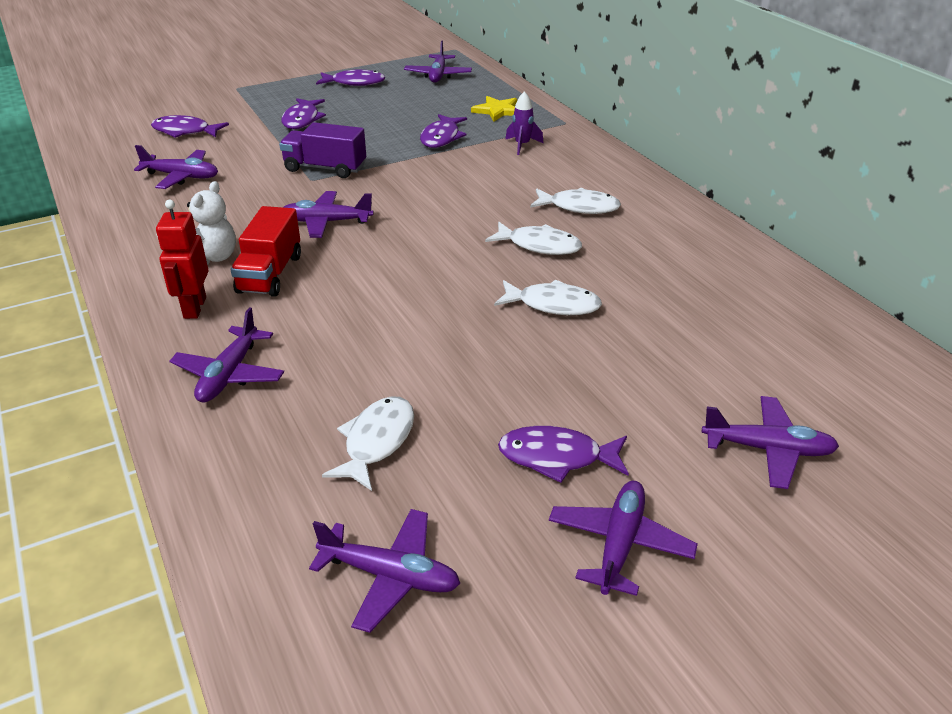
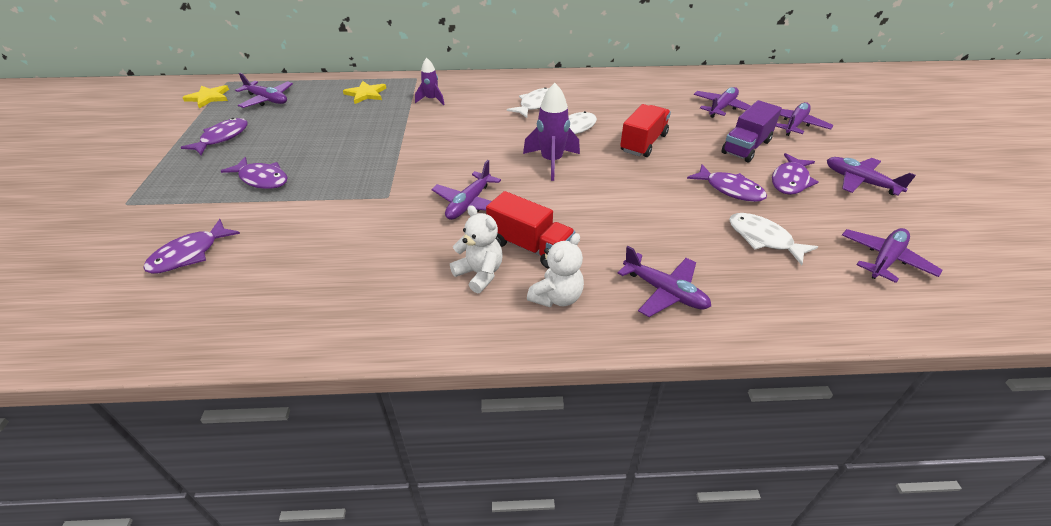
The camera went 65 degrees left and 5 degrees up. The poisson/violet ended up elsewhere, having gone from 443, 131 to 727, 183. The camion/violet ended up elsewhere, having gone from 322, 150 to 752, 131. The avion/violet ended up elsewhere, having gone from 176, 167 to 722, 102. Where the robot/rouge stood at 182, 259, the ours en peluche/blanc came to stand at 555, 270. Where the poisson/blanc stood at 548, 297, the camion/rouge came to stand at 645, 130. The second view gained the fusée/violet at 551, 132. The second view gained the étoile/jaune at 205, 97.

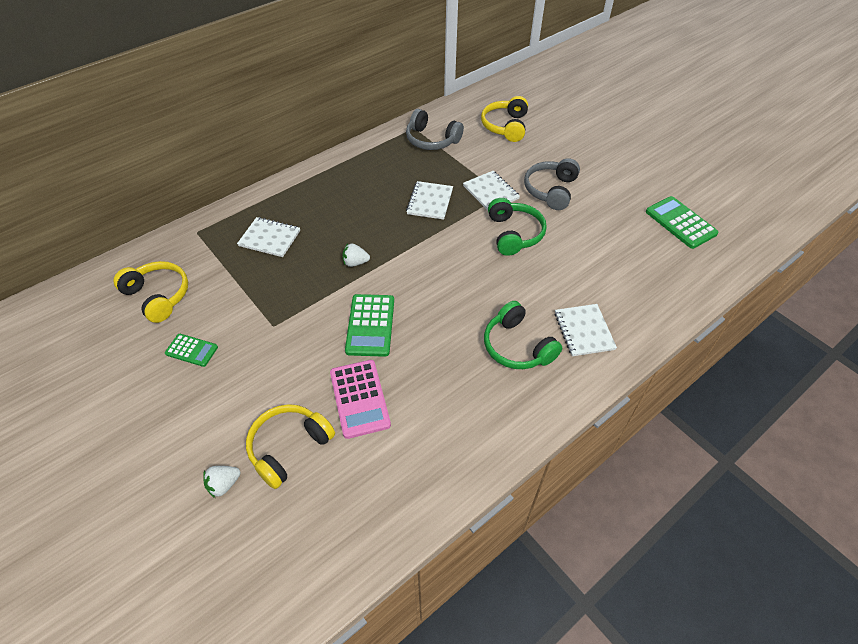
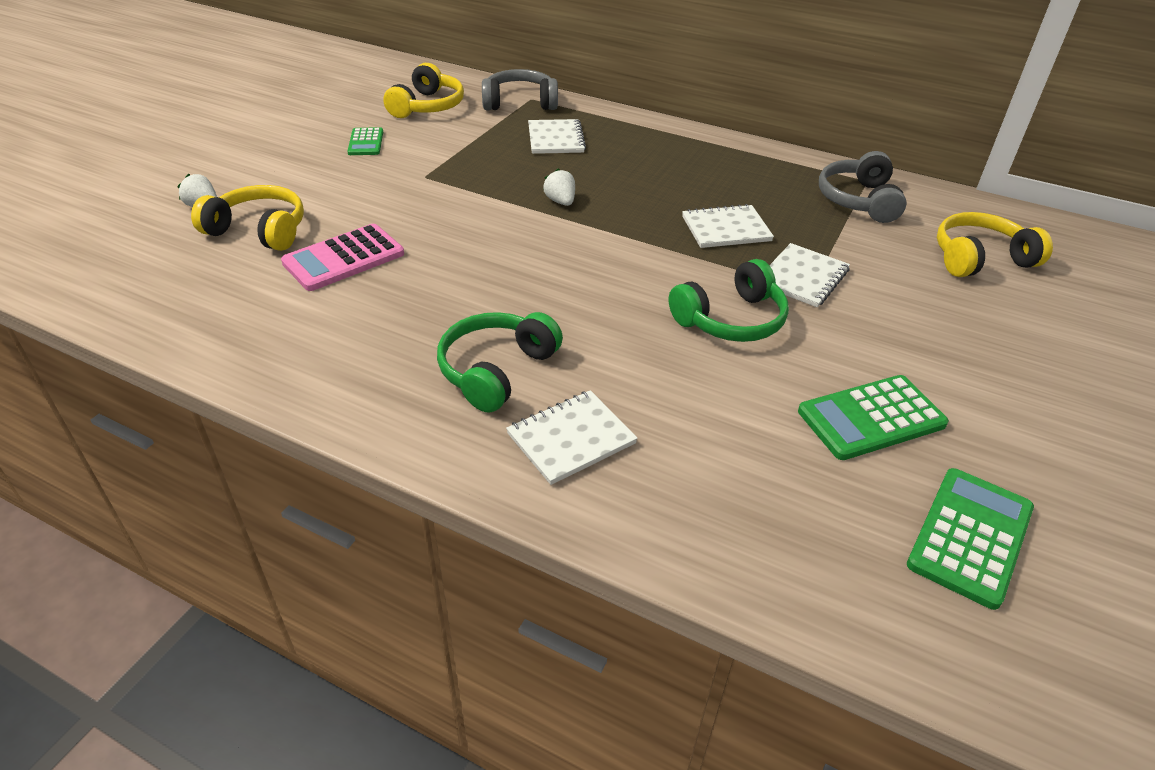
The camera went 65 degrees right and 10 degrees down. The casque audio/gris ended up elsewhere, having gone from 552, 184 to 520, 89. The calculatrice/vert ended up elsewhere, having gone from 369, 325 to 873, 417.

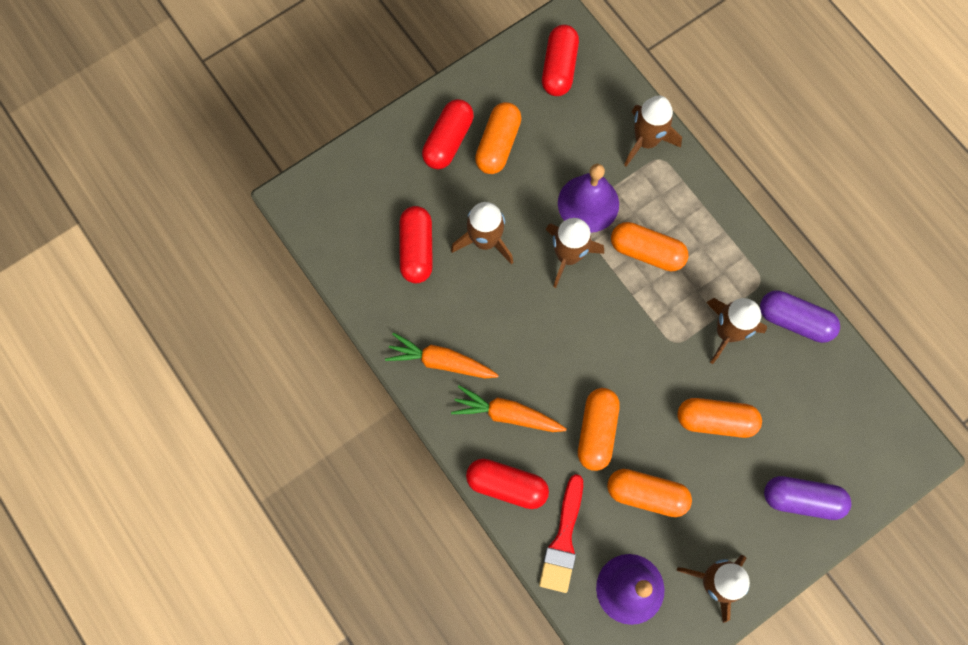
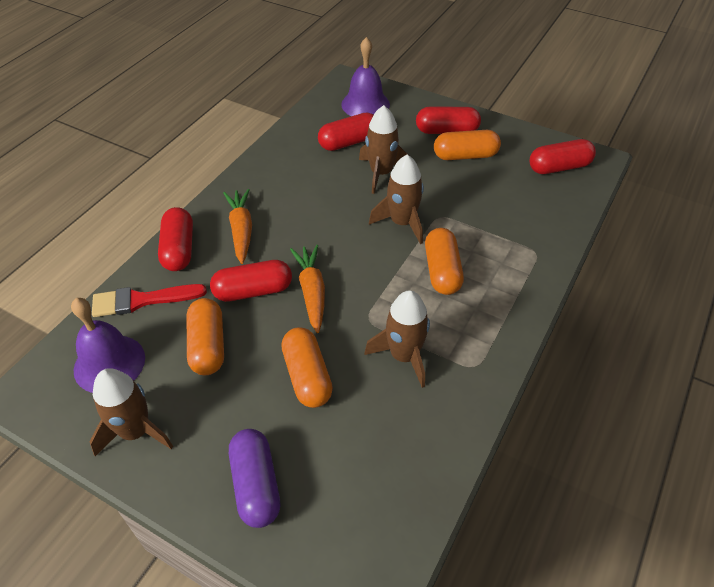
The camera went 65 degrees right and 25 degrees down. The second view lost the fusée/marron at 653, 131. The cloche/violet ended up elsewhere, having gone from 588, 198 to 365, 76. The second view lost the gélule/violet at 800, 316. The carotte/orange ended up elsewhere, having gone from 442, 355 to 307, 289. What was the gélule/orange at 599, 429 turned into the gélule/rouge at 251, 281.

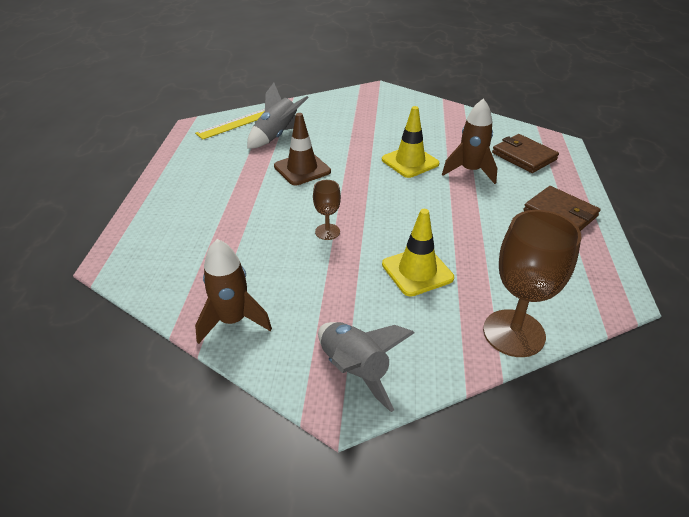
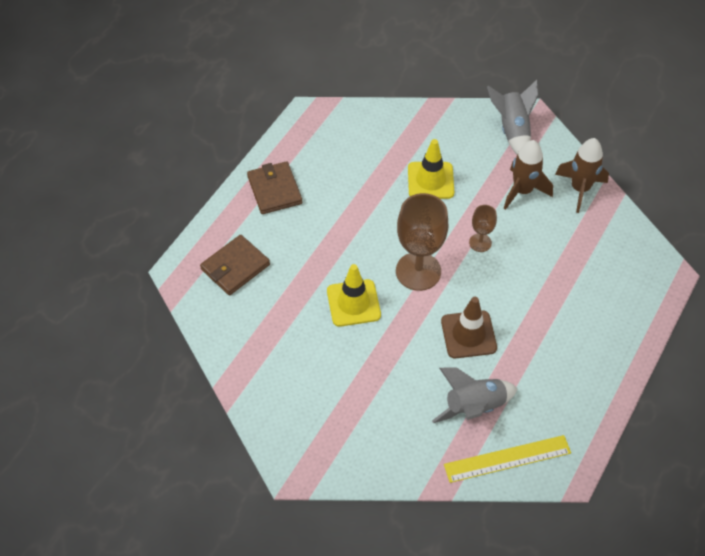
The camera went 155 degrees left and 15 degrees up. The fusée/marron ended up elsewhere, having gone from 469, 141 to 528, 175. The portefeuille/marron at 525, 153 ended up facing another way, 60 degrees clockwise from before. The verre à pied/marron ended up elsewhere, having gone from 532, 283 to 422, 242.

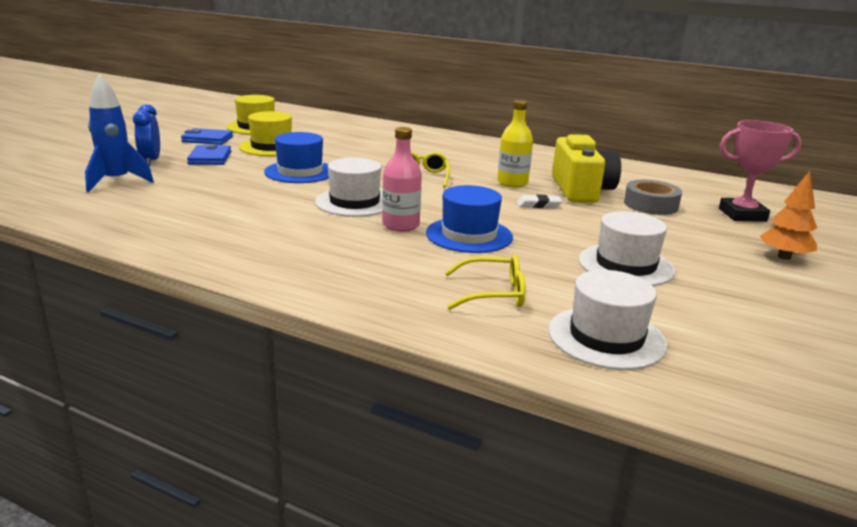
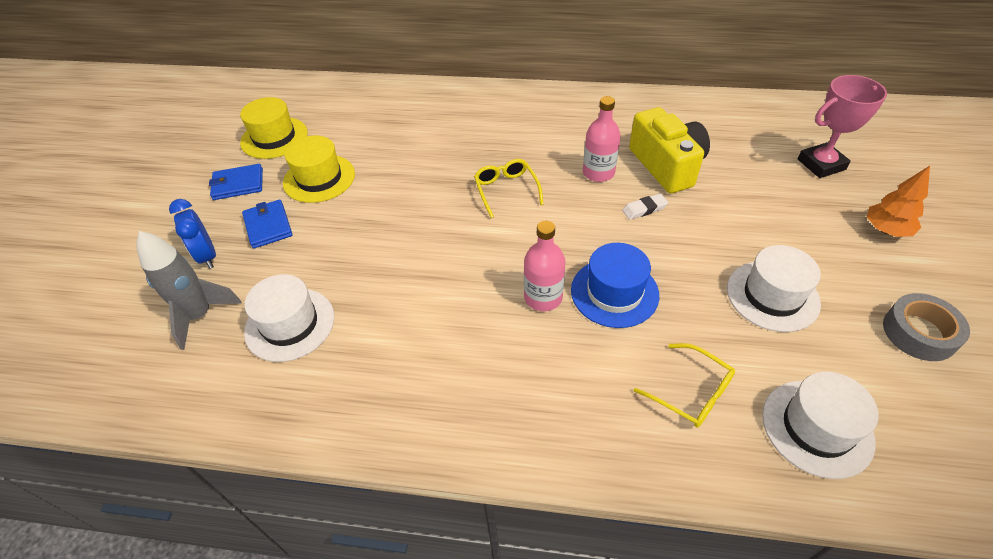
The camera went 15 degrees left and 25 degrees up. What was the fusée/bleu at 119, 133 turned into the fusée/gris at 189, 290. What was the bouteille/jaune at 515, 143 turned into the bouteille/rose at 602, 139. The second view lost the chapeau/bleu at 296, 157. The chapeau/blanc ended up elsewhere, having gone from 348, 187 to 289, 318. The ruban adhésif/gris ended up elsewhere, having gone from 653, 197 to 926, 327. The lunettes/jaune at 485, 282 ended up facing another way, 60 degrees clockwise from before.

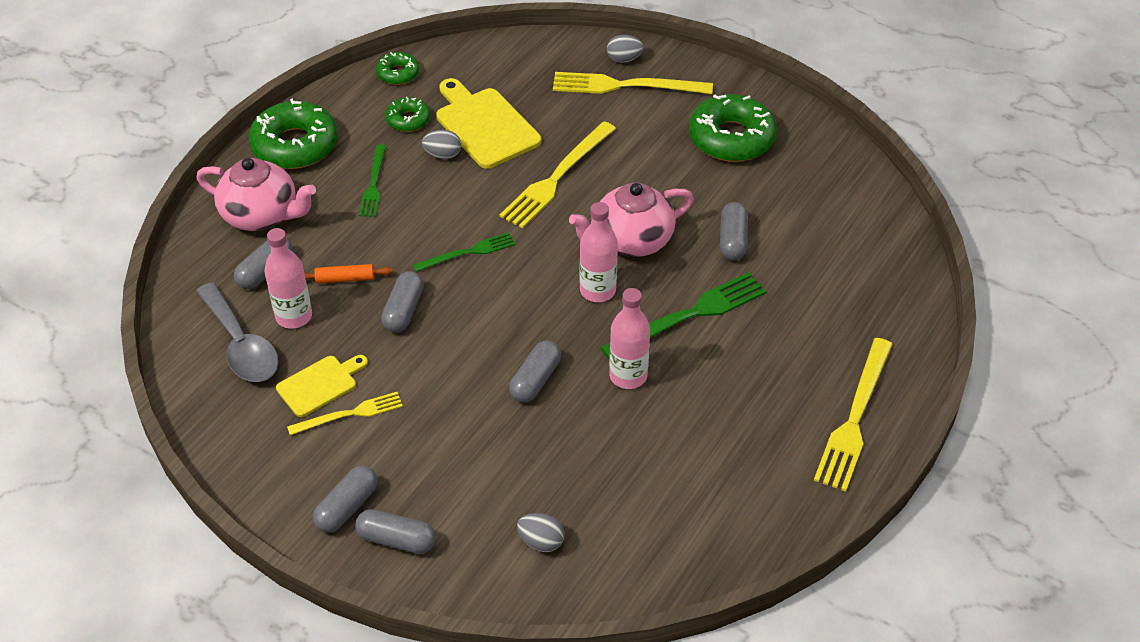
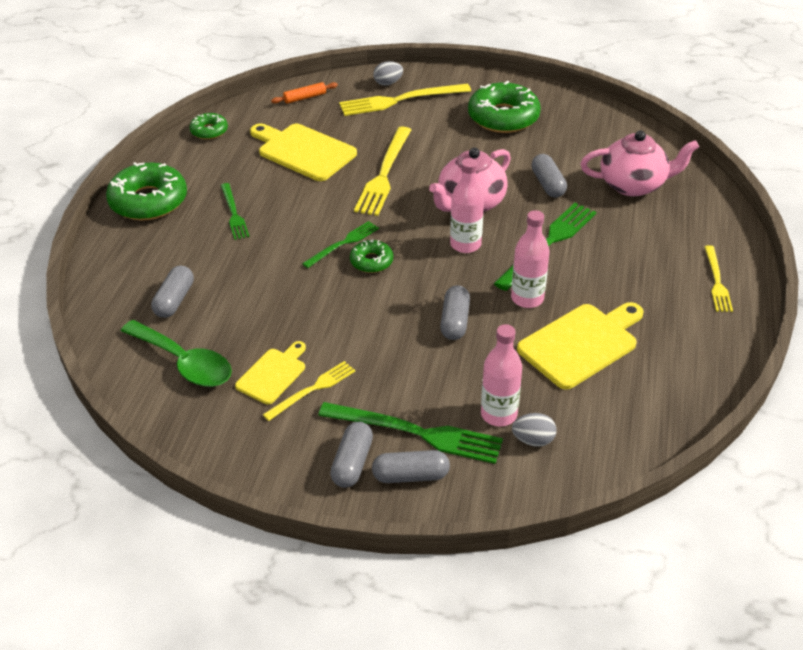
The camera went 20 degrees left and 5 degrees down. The beignet/vert ended up elsewhere, having gone from 407, 114 to 371, 256. The second view lost the œuf/gris at 441, 144. The théière/rose ended up elsewhere, having gone from 256, 194 to 639, 163. The bouteille/rose ended up elsewhere, having gone from 288, 278 to 501, 375. The rouleau à pâtisserie/orange ended up elsewhere, having gone from 348, 274 to 304, 93. The second view lost the gélule/gris at 402, 302. What was the cuillère/gris at 237, 332 turned into the cuillère/vert at 176, 353. The size of the fourchette/jaune at 853, 415 changed by a factor of 0.59. The second view gained the planche à découper/jaune at 580, 346. The second view gained the fourchette/vert at 410, 433.

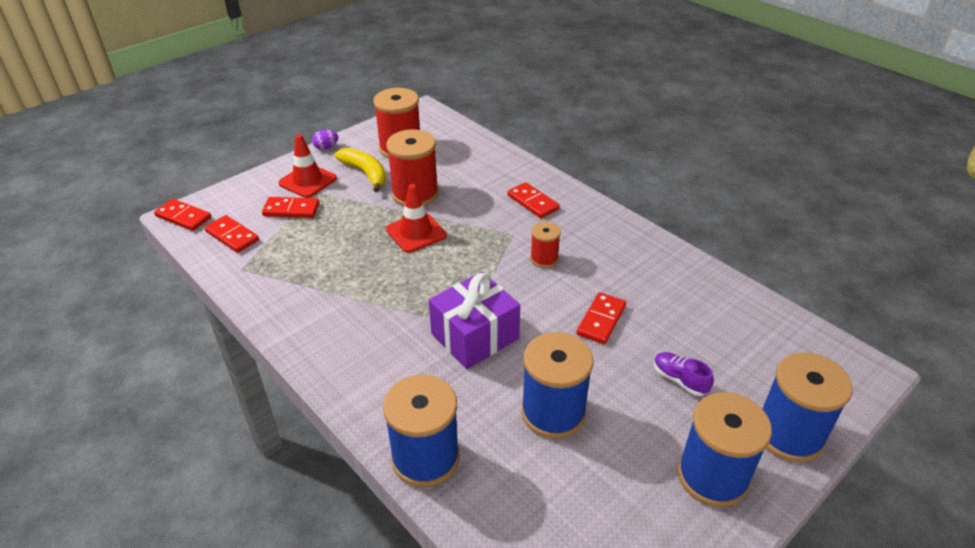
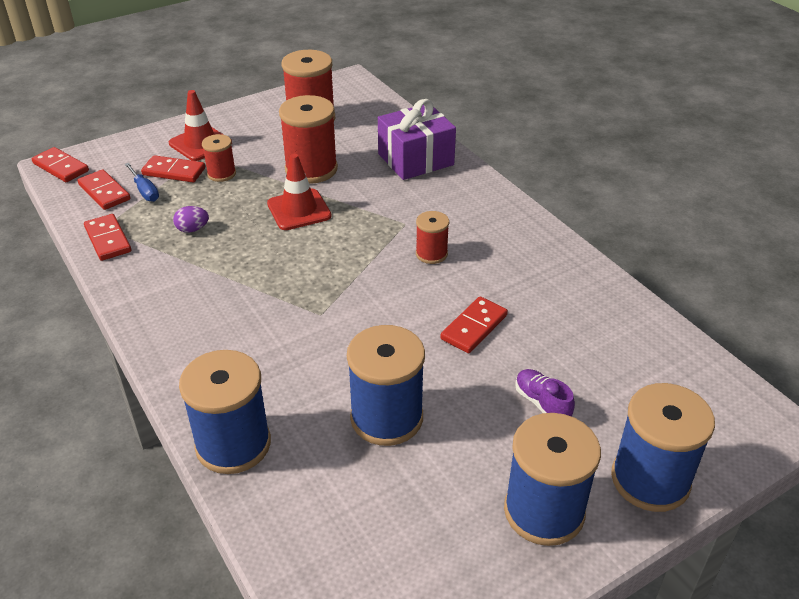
The camera went 10 degrees right and 0 degrees up. The œuf/violet ended up elsewhere, having gone from 325, 140 to 191, 219. The second view lost the banane/jaune at 360, 170. The domino/rouge ended up elsewhere, having gone from 534, 200 to 107, 237. The cadeau/violet ended up elsewhere, having gone from 474, 320 to 417, 139. The second view gained the bobine/rouge at 219, 158. The second view gained the tournevis/bleu at 141, 182.

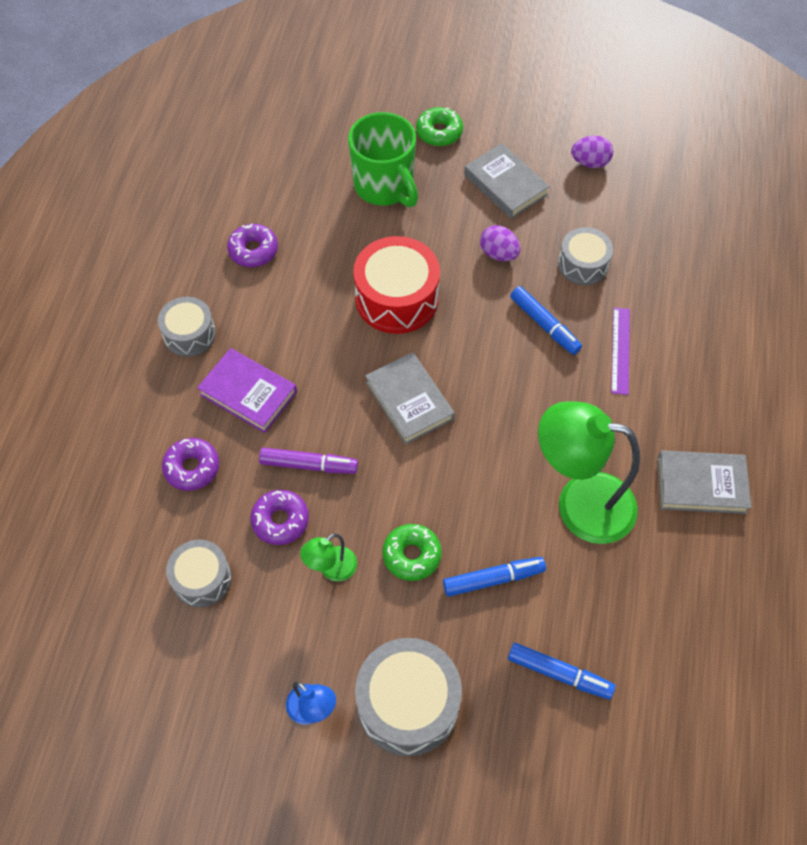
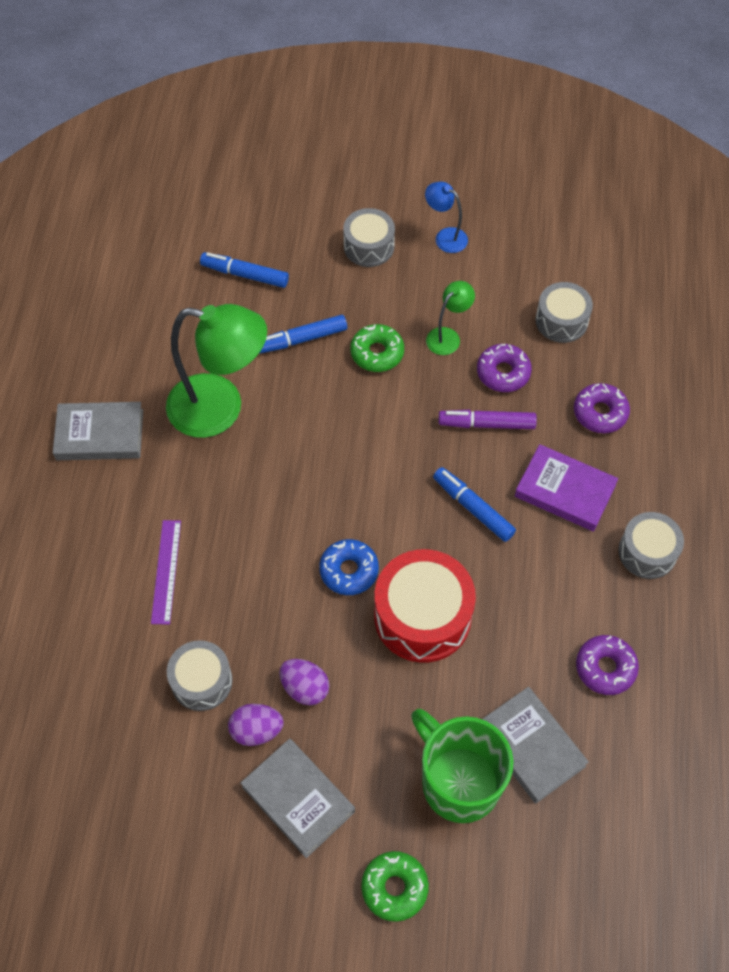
The camera went 175 degrees right and 0 degrees up. The œuf/violet ended up elsewhere, having gone from 592, 152 to 256, 725. The feutre/bleu ended up elsewhere, having gone from 546, 320 to 474, 504. The livre/gris ended up elsewhere, having gone from 410, 398 to 535, 745. The size of the tambour/gris at 408, 697 changed by a factor of 0.61. The second view gained the beignet/bleu at 349, 567.

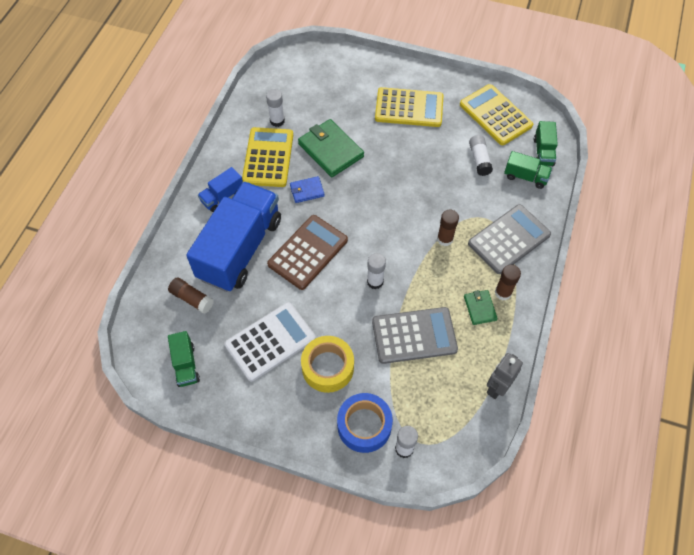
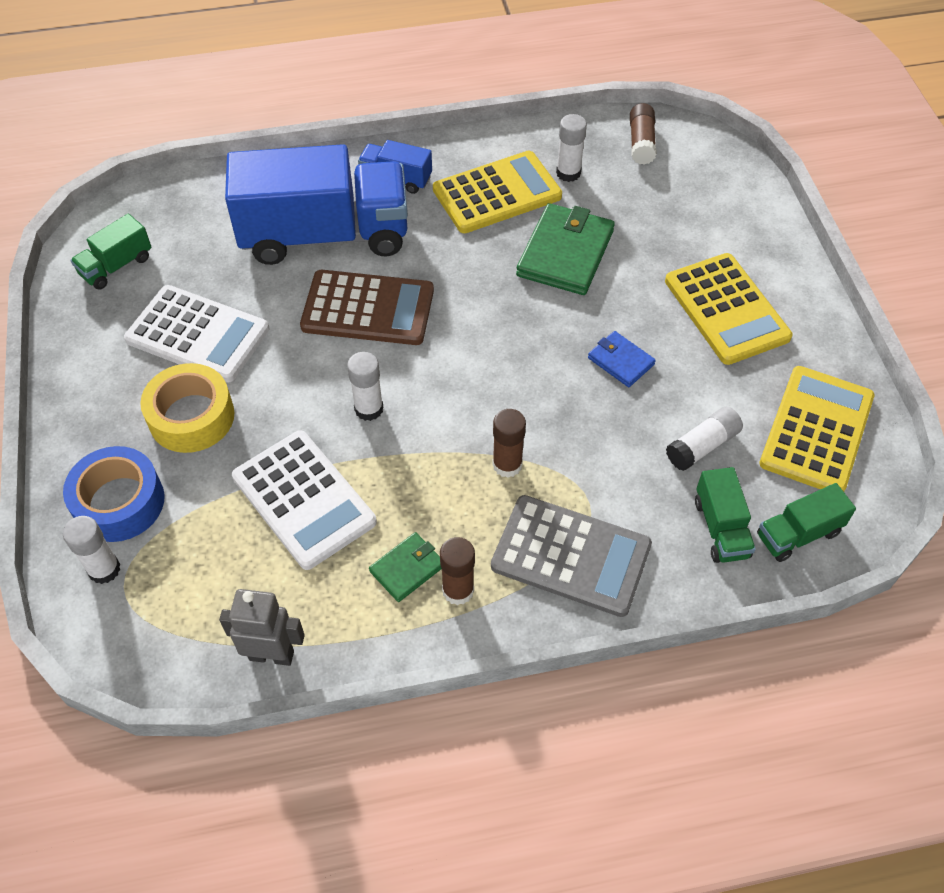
The camera went 60 degrees right and 5 degrees down. The portefeuille/bleu ended up elsewhere, having gone from 307, 189 to 622, 359. The bâton de colle/marron ended up elsewhere, having gone from 191, 296 to 643, 134. What was the calculatrice/gris at 415, 335 turned into the calculatrice/blanc at 304, 500.

